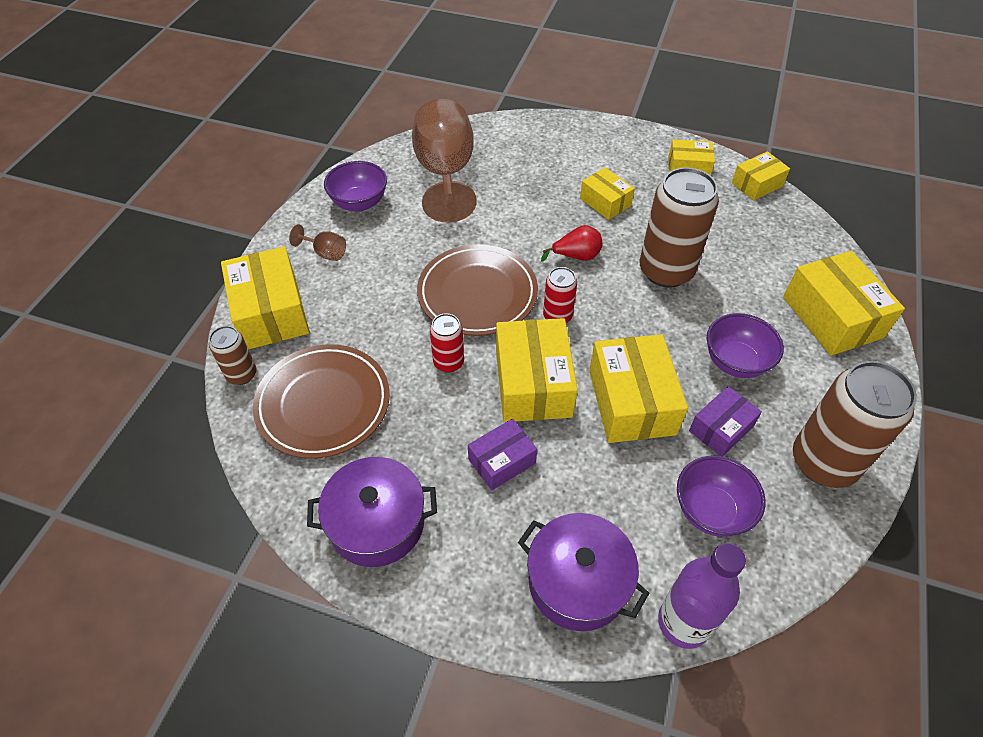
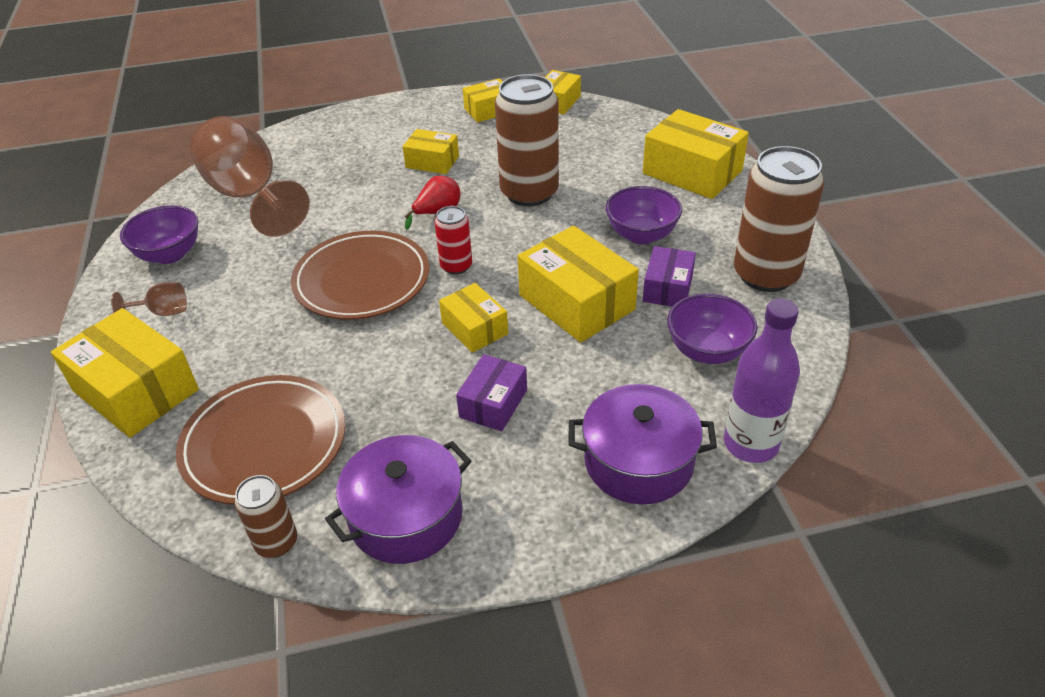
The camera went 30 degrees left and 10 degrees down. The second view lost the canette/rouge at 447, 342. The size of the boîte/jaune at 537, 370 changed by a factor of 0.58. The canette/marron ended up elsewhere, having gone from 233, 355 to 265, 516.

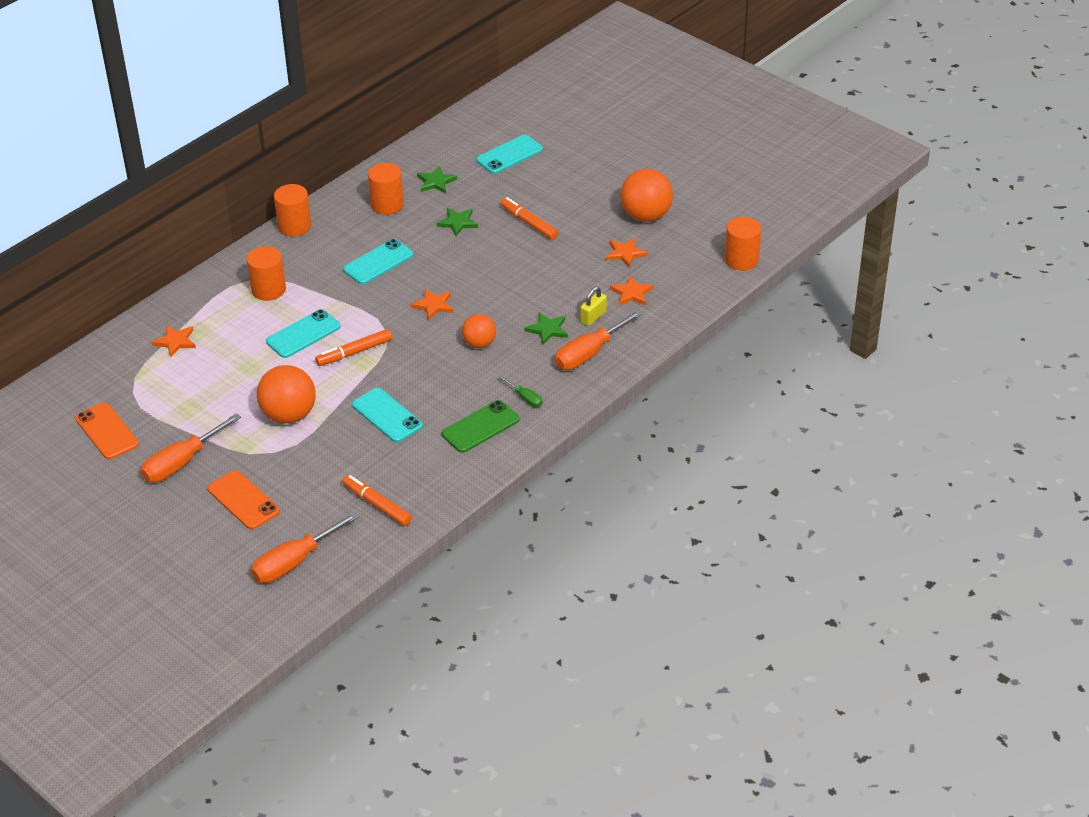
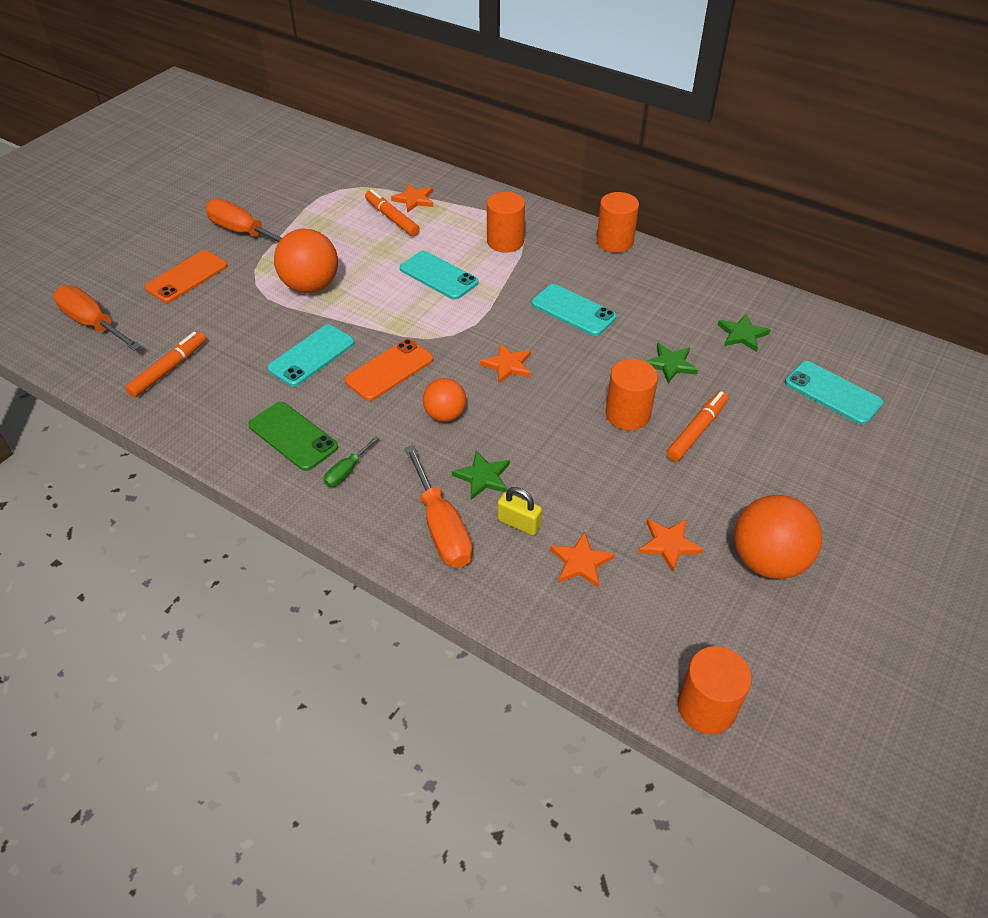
The camera went 80 degrees right and 5 degrees up. The cylindre/orange ended up elsewhere, having gone from 386, 189 to 632, 394. The tournevis/orange at 599, 340 ended up facing another way, 150 degrees counterclockwise from before. The feutre/orange ended up elsewhere, having gone from 353, 347 to 392, 212. The téléphone/orange ended up elsewhere, having gone from 107, 431 to 388, 370.

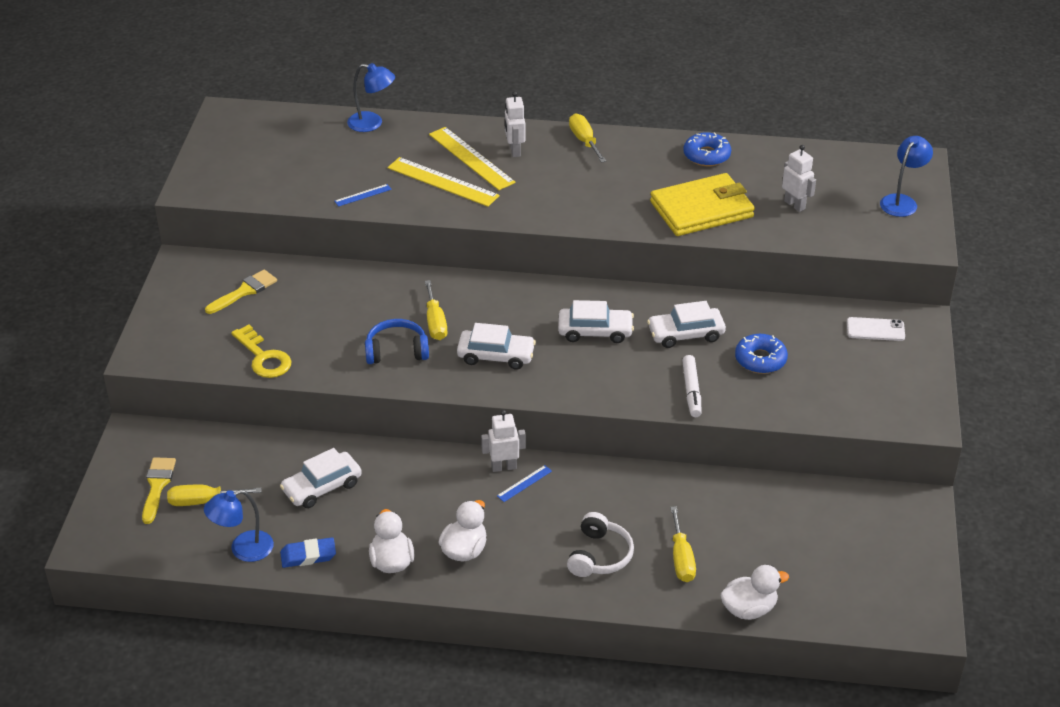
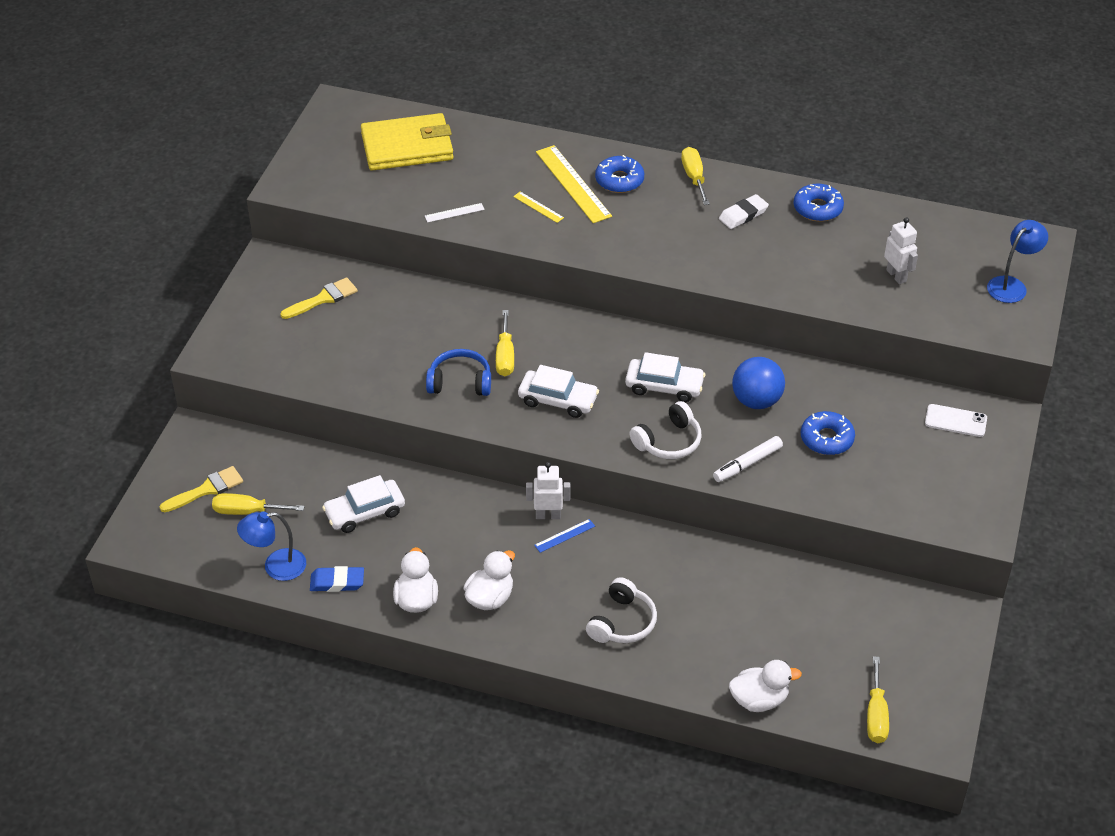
The camera went 10 degrees right and 5 degrees up. The second view lost the lampe/bleu at 371, 97. Where the robot/blanc stood at 515, 124, the beignet/bleu came to stand at 619, 174. The size of the règle/jaune at 444, 182 changed by a factor of 0.48. The portefeuille/jaune ended up elsewhere, having gone from 702, 204 to 407, 142. What was the règle/bleu at 363, 195 turned into the règle/blanc at 455, 213. Where the voiture/blanc stood at 686, 324, the balle/bleu came to stand at 758, 383. The second view lost the clé/jaune at 261, 351. The feutre/blanc at 692, 386 ended up facing another way, 45 degrees clockwise from before. The pinceau/jaune at 159, 490 ended up facing another way, 45 degrees clockwise from before. The tournevis/jaune ended up elsewhere, having gone from 683, 544 to 878, 699. The second view gained the gomme/blanc at 744, 211. The second view gained the casque audio/blanc at 666, 430.

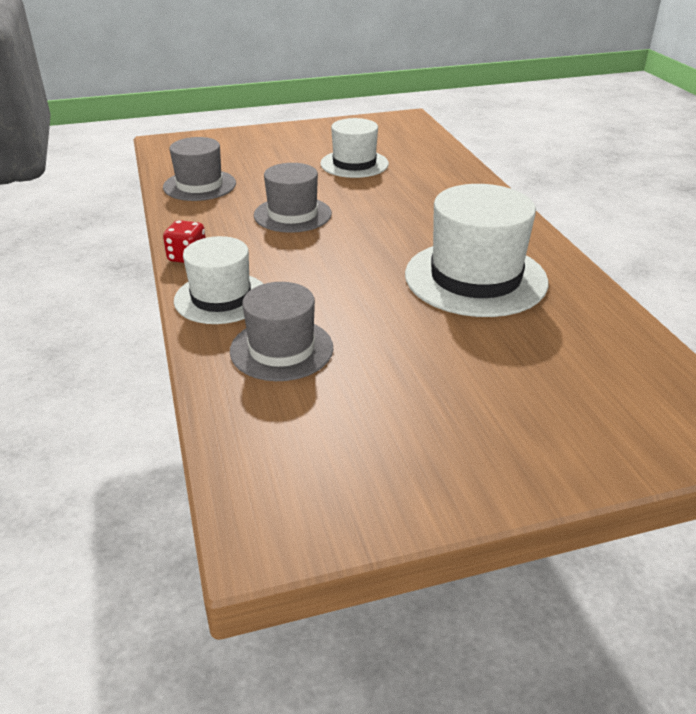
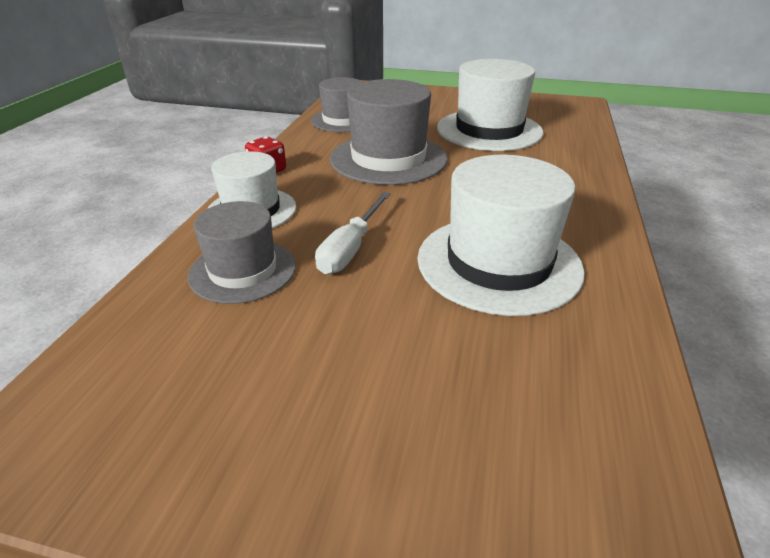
The camera went 30 degrees right and 0 degrees up. The size of the chapeau/blanc at 354, 148 changed by a factor of 1.58. The size of the chapeau/gris at 293, 198 changed by a factor of 1.58. The second view gained the tournevis/blanc at 353, 233.

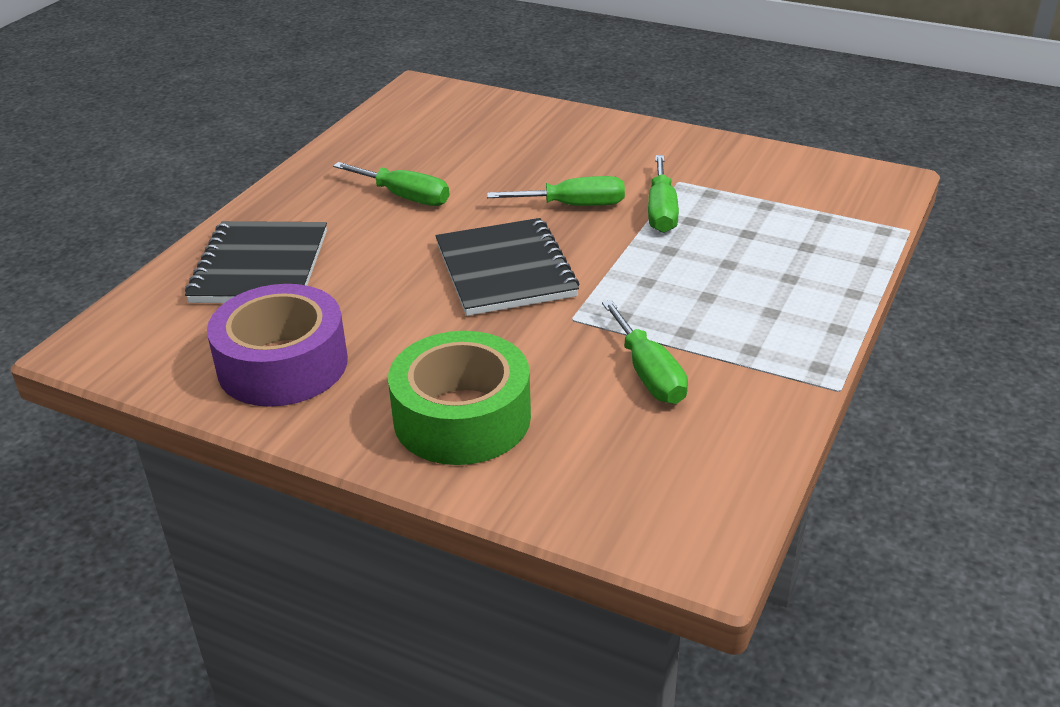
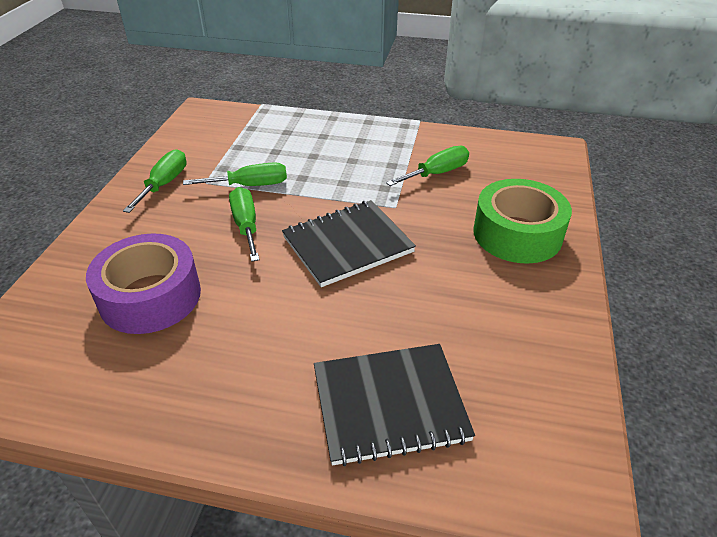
The camera went 105 degrees left and 5 degrees up. The tournevis/vert ended up elsewhere, having gone from 391, 184 to 155, 181. The ruban adhésif/violet ended up elsewhere, having gone from 277, 345 to 143, 283.

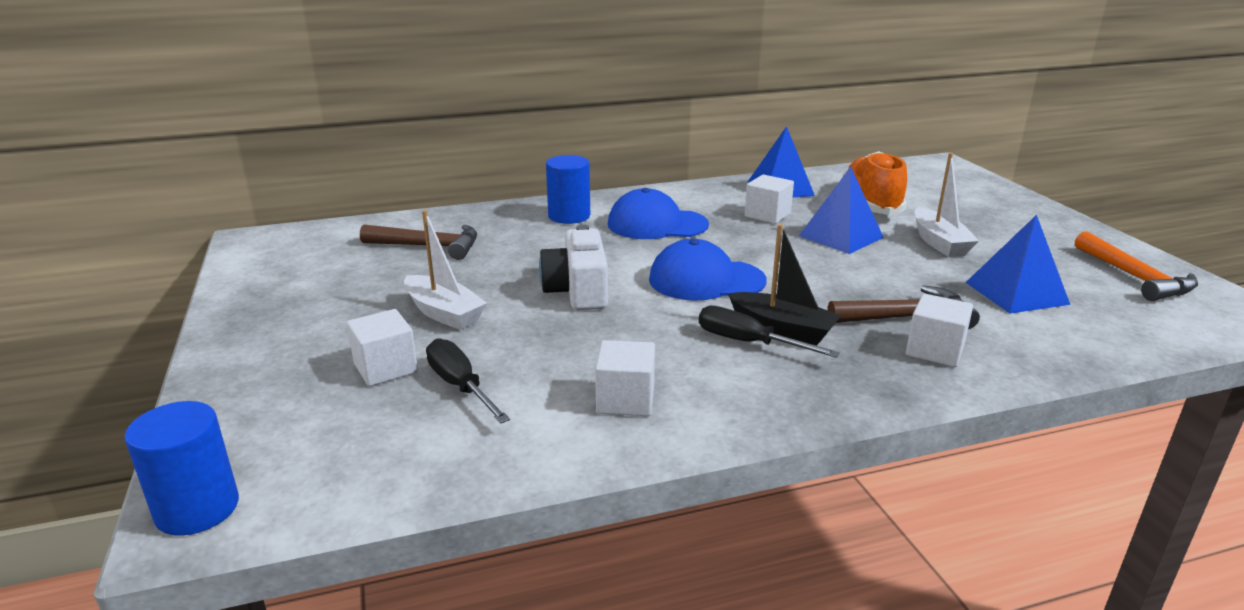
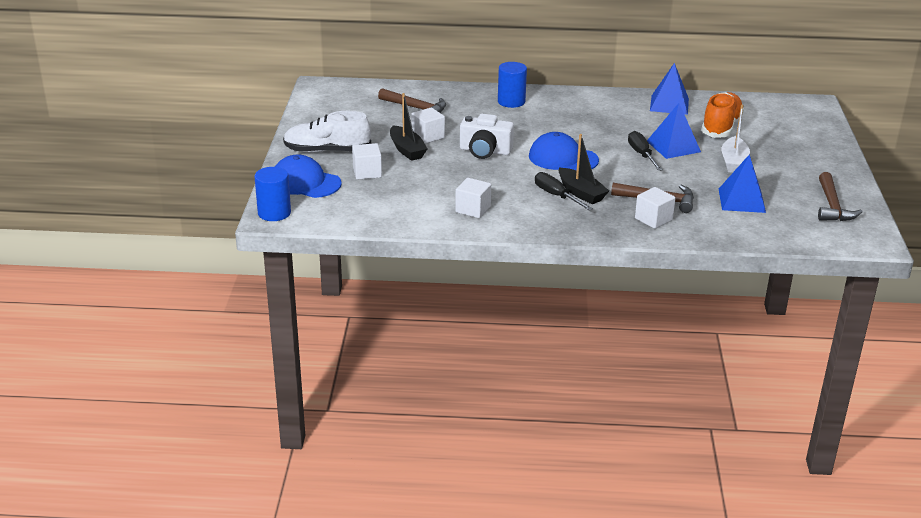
The camera went 20 degrees right and 5 degrees up. The cube/blanc ended up elsewhere, having gone from 769, 199 to 428, 126. The casquette/bleu ended up elsewhere, having gone from 658, 213 to 308, 176. What was the bateau/blanc at 445, 270 turned into the bateau/noir at 408, 127. The appareil photo/blanc at 573, 267 ended up facing another way, 90 degrees counterclockwise from before. What was the marteau/orange at 1136, 266 turned into the marteau/marron at 840, 196. The tournevis/noir ended up elsewhere, having gone from 468, 380 to 645, 151. The second view gained the chaussure/blanc at 327, 132.

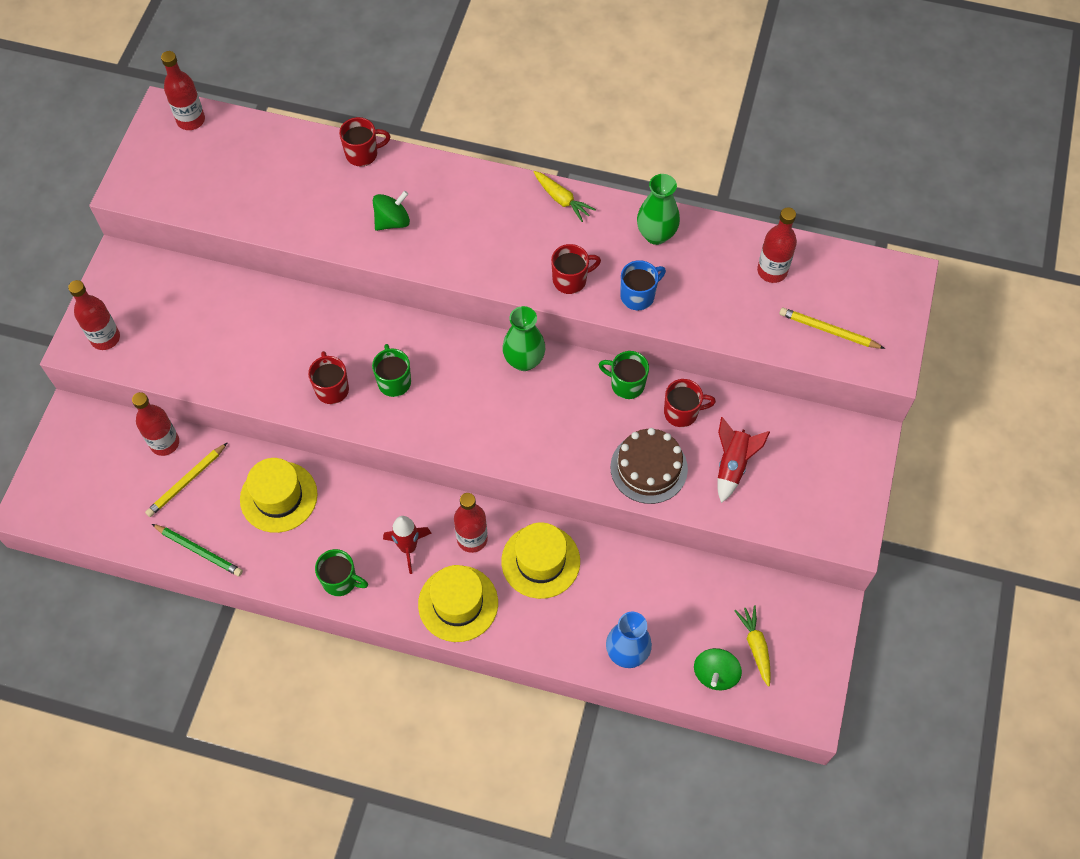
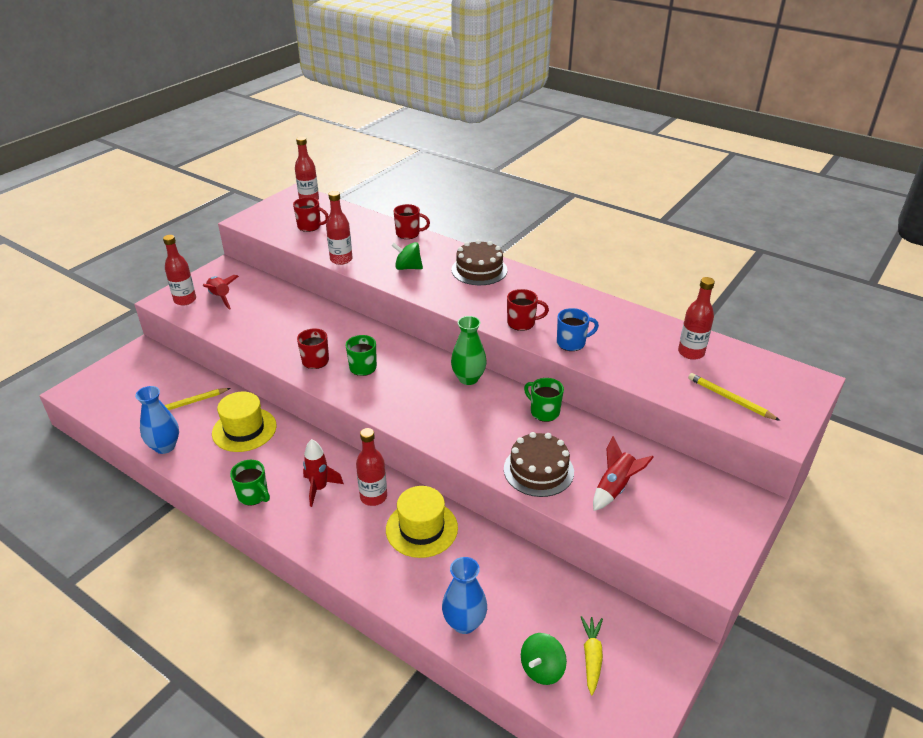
The camera went 20 degrees right and 25 degrees down. The second view lost the carotte/jaune at 565, 196. The second view lost the vase/vert at 658, 209. The toupie/vert at 391, 211 ended up facing another way, 150 degrees counterclockwise from before. The tasse/rouge ended up elsewhere, having gone from 690, 403 to 310, 214. The bouteille/rouge ended up elsewhere, having gone from 155, 424 to 339, 228. Where the crayon/vert stood at 197, 550, the vase/bleu came to stand at 157, 420. The second view lost the chapeau/jaune at 458, 603. The second view gained the gâteau/marron at 480, 262. The second view gained the fusée/rouge at 221, 292.

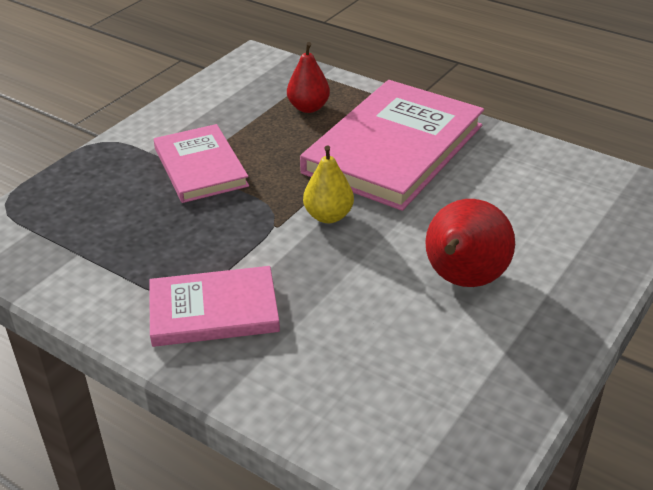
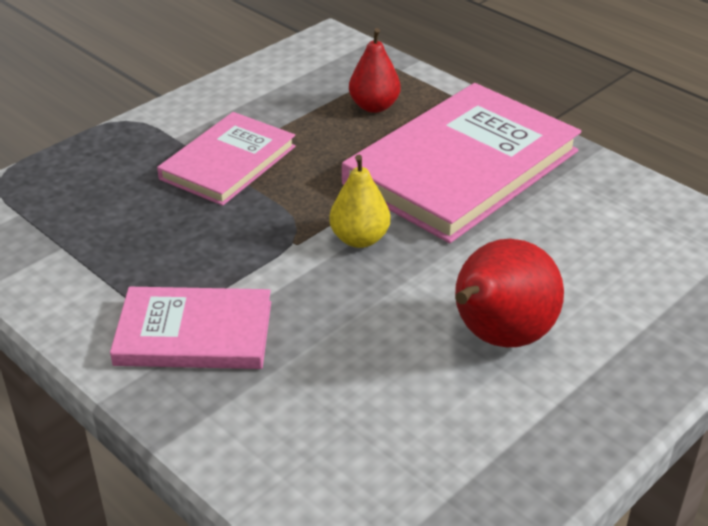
The camera went 10 degrees right and 0 degrees up. The livre/rose at 201, 163 ended up facing another way, 45 degrees clockwise from before.

